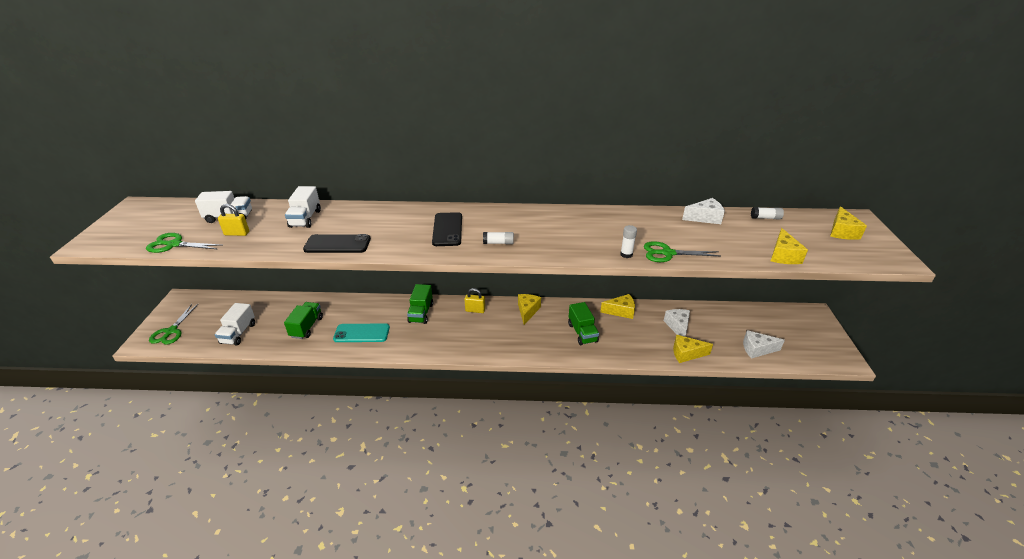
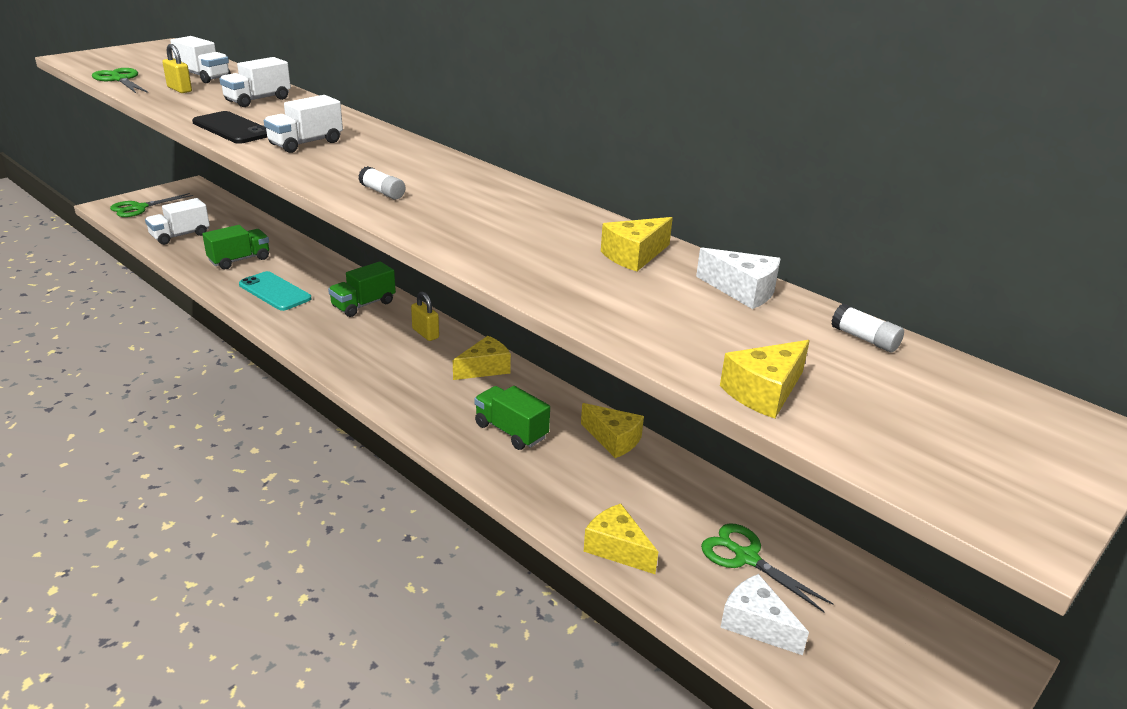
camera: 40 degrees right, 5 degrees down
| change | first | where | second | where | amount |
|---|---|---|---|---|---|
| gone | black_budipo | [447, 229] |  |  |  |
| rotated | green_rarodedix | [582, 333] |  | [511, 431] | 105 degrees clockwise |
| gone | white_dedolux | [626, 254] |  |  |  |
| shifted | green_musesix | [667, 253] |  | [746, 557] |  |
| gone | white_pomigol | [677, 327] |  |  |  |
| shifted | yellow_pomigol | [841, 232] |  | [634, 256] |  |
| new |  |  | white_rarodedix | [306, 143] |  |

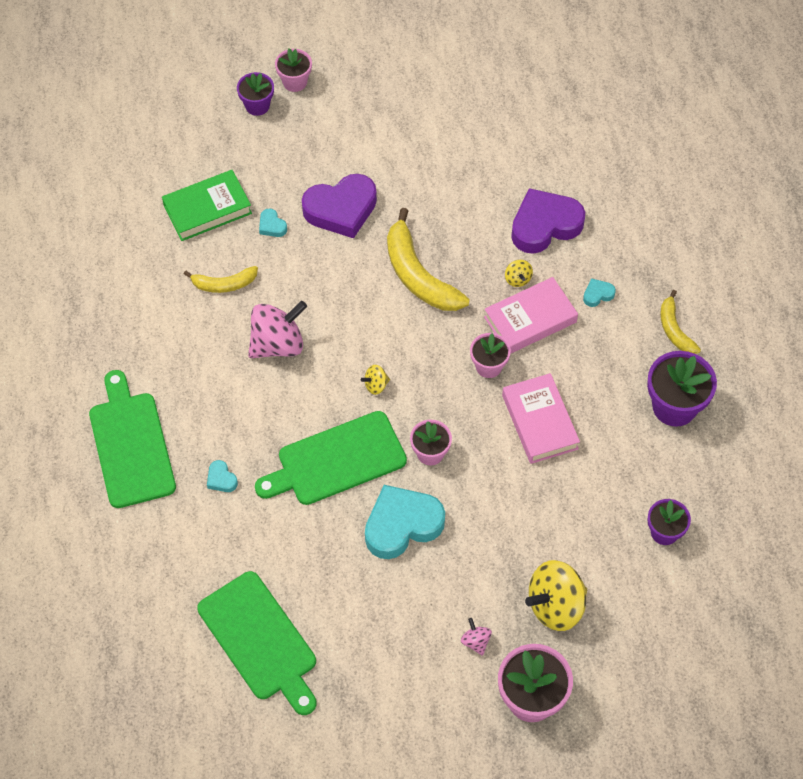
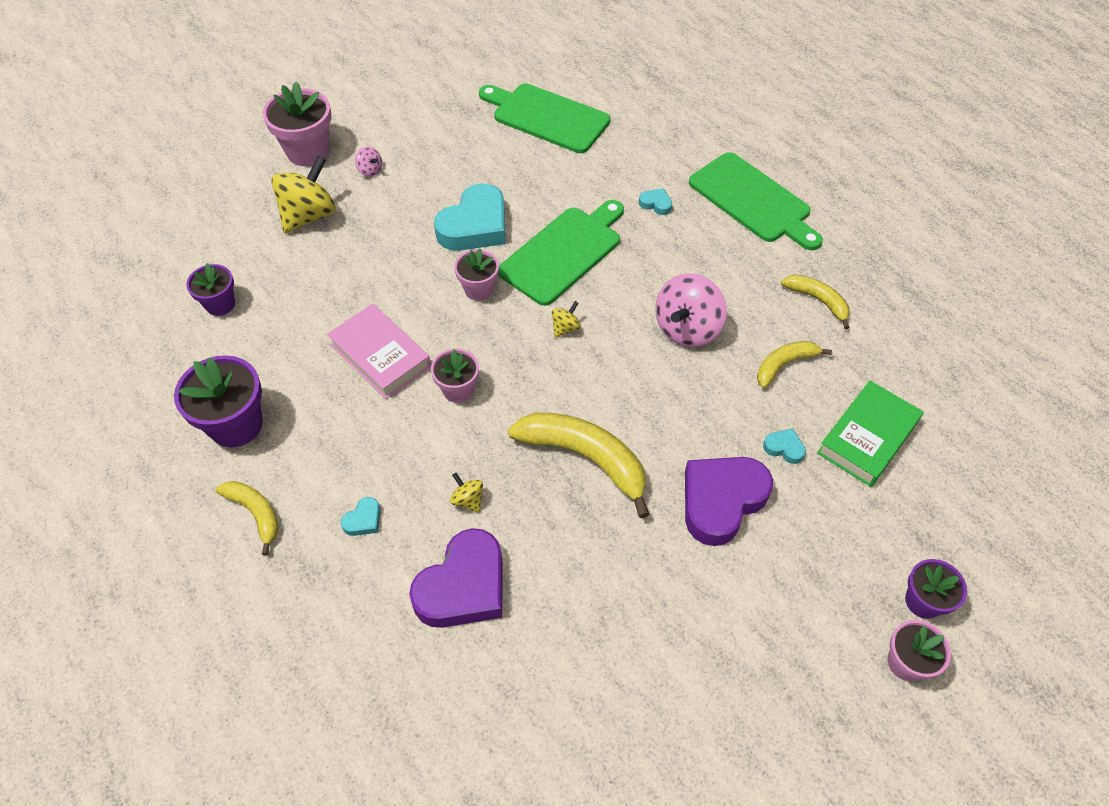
camera: 155 degrees right, 5 degrees down
| change | first | where | second | where | amount |
|---|---|---|---|---|---|
| gone | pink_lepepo | [530, 319] |  |  |  |
| new |  |  | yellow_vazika | [818, 300] |  |

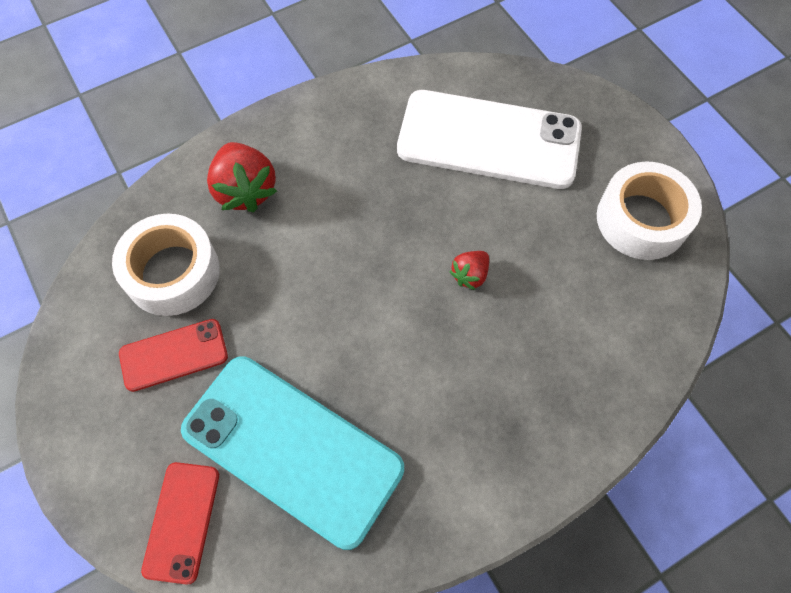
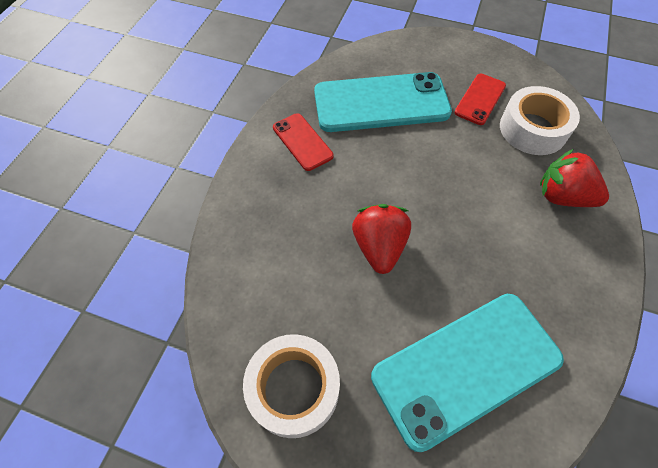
camera: 140 degrees right, 5 degrees down
| change | first | where | second | where | amount |
|---|---|---|---|---|---|
| shifted | red_budipo | [182, 521] |  | [302, 142] |  |
| repainted | white_budipo | [489, 140] | turquoise_budipo | [466, 367] |  |
| scaled | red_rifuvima | [470, 275] |  | [379, 247] | x1.84 |

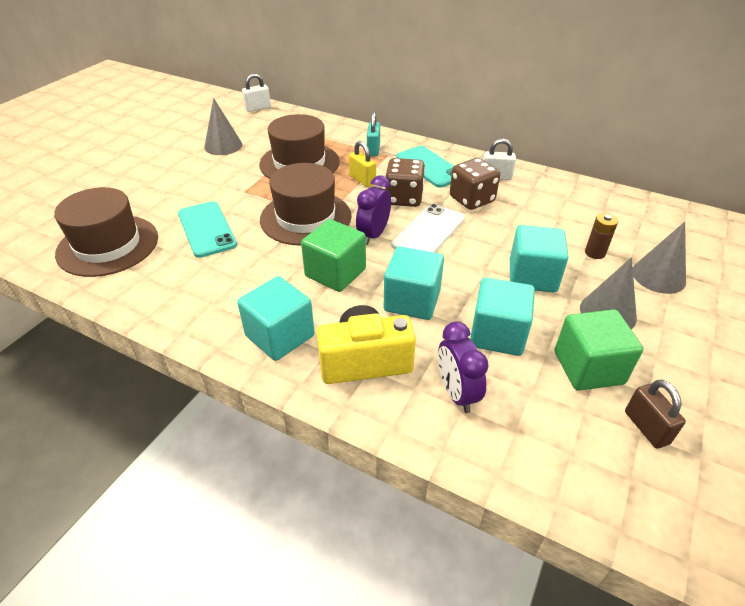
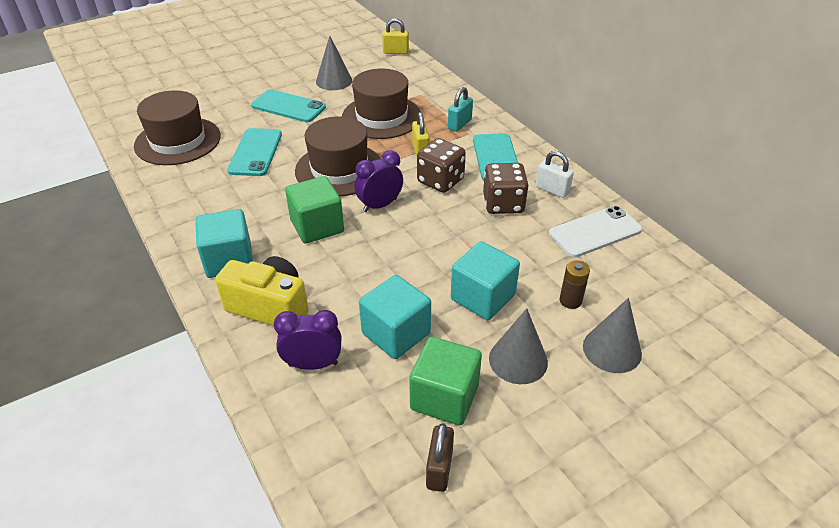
camera: 30 degrees right, 0 degrees up
| change | first | where | second | where | amount |
|---|---|---|---|---|---|
| repainted | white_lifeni | [258, 108] | yellow_lifeni | [395, 52] |  |
| gone | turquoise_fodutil | [412, 301] |  |  |  |
| shifted | white_budipo | [428, 232] |  | [595, 232] |  |
| rotated | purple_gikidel | [456, 393] |  | [313, 364] | 75 degrees clockwise |
| new |  |  | turquoise_budipo | [288, 106] |  |

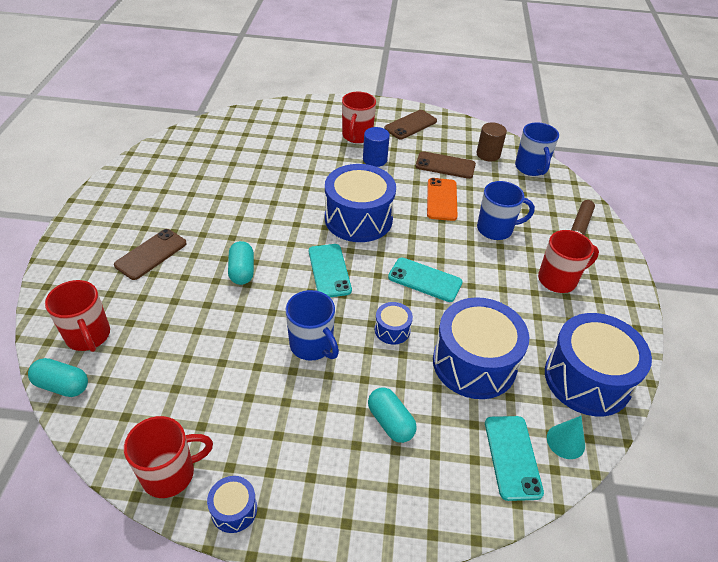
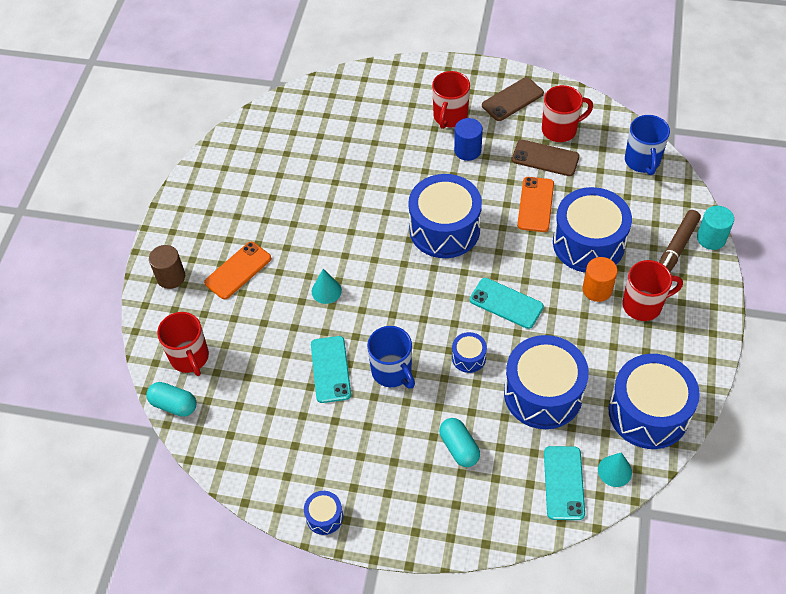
camera: 10 degrees right, 10 degrees up
| change | first | where | second | where | amount |
|---|---|---|---|---|---|
| repainted | brown_budipo | [151, 254] | orange_budipo | [238, 270] |  |
| shifted | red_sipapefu | [170, 473] |  | [560, 130] |  |
| swapped | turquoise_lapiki | [242, 271] | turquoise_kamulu | [326, 291] |  |
| shifted | turquoise_budipo | [329, 270] |  | [330, 369] |  |
| shifted | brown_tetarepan | [488, 154] |  | [171, 277] |  |
| swapped | blue_sipapefu | [496, 229] | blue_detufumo | [588, 243] |  |
| new |  |  | orange_tetarepan | [597, 289] |  |
| new |  |  | turquoise_tetarepan | [711, 238] |  |

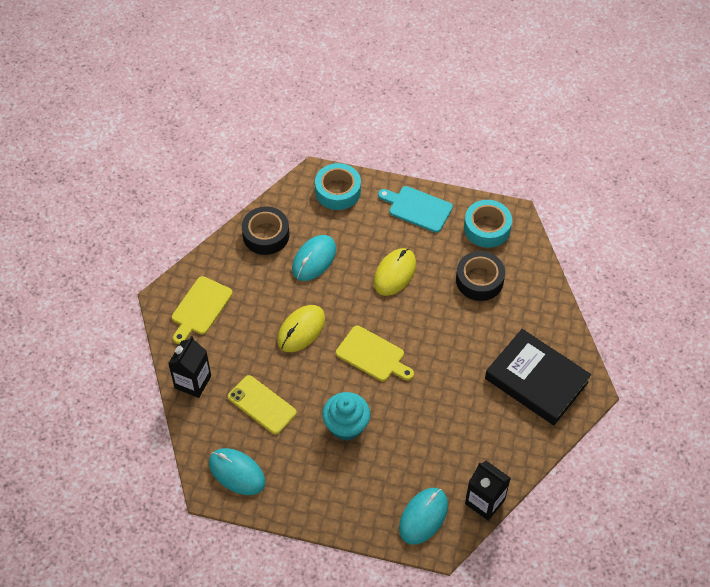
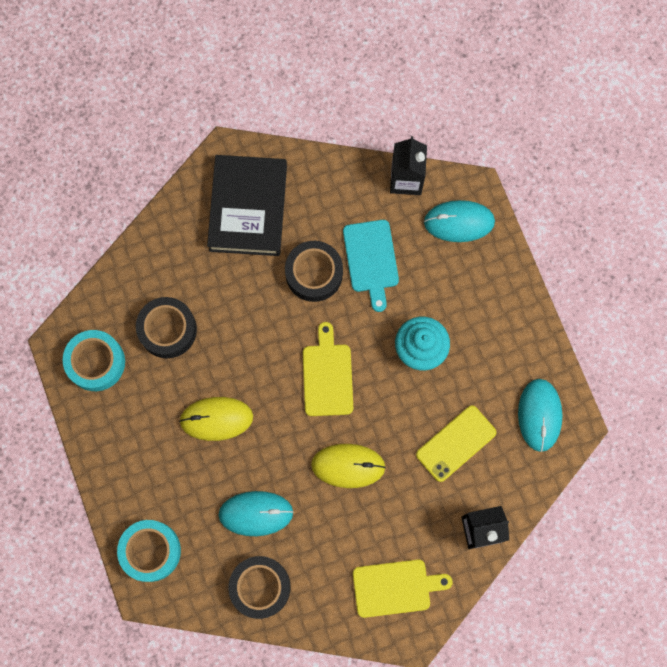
camera: 125 degrees left, 20 degrees up
| change | first | where | second | where | amount |
|---|---|---|---|---|---|
| rotated | yellow_budipo | [262, 405] |  | [456, 443] | 45 degrees clockwise |
| shifted | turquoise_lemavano | [417, 208] |  | [371, 260] |  |
| new |  |  | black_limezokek | [314, 273] |  |

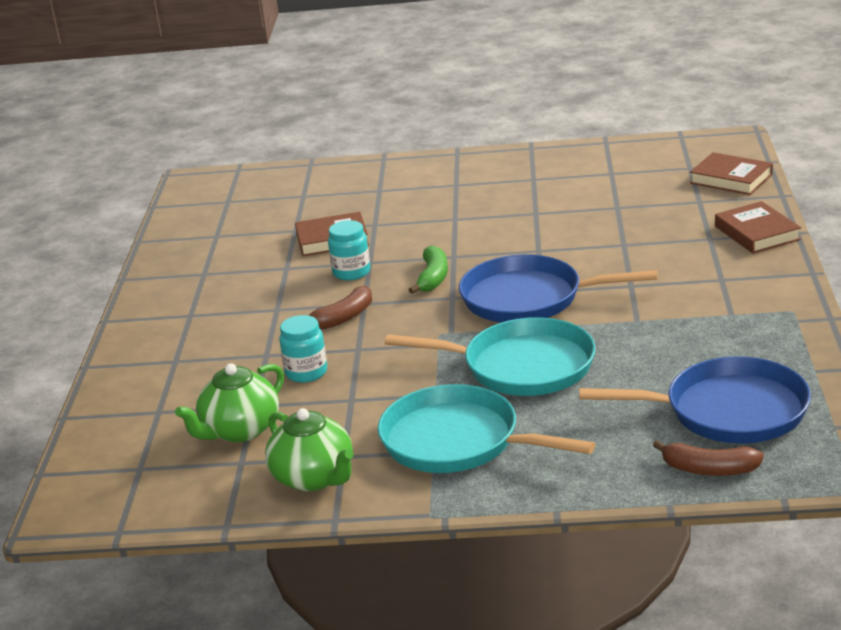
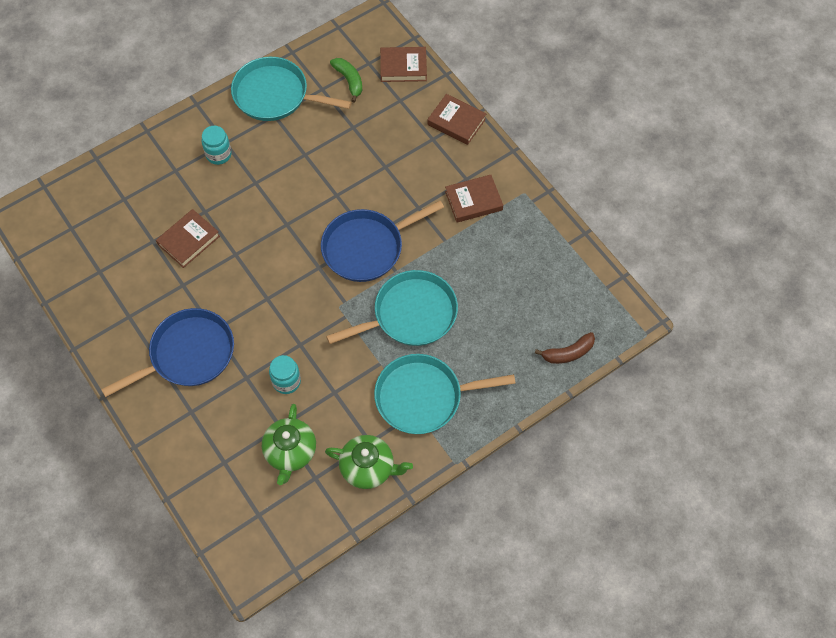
camera: 40 degrees left, 35 degrees up
| change | first | where | second | where | amount |
|---|---|---|---|---|---|
| gone | brown_vazika | [343, 318] |  |  |  |
| shifted | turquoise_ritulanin | [351, 272] |  | [218, 154] |  |
| shifted | green_vazika | [433, 278] |  | [349, 81] |  |
| shifted | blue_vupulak | [729, 411] |  | [188, 354] |  |
| new |  |  | turquoise_vupulak | [275, 95] |  |
| new |  |  | brown_lepepo | [473, 201] |  |

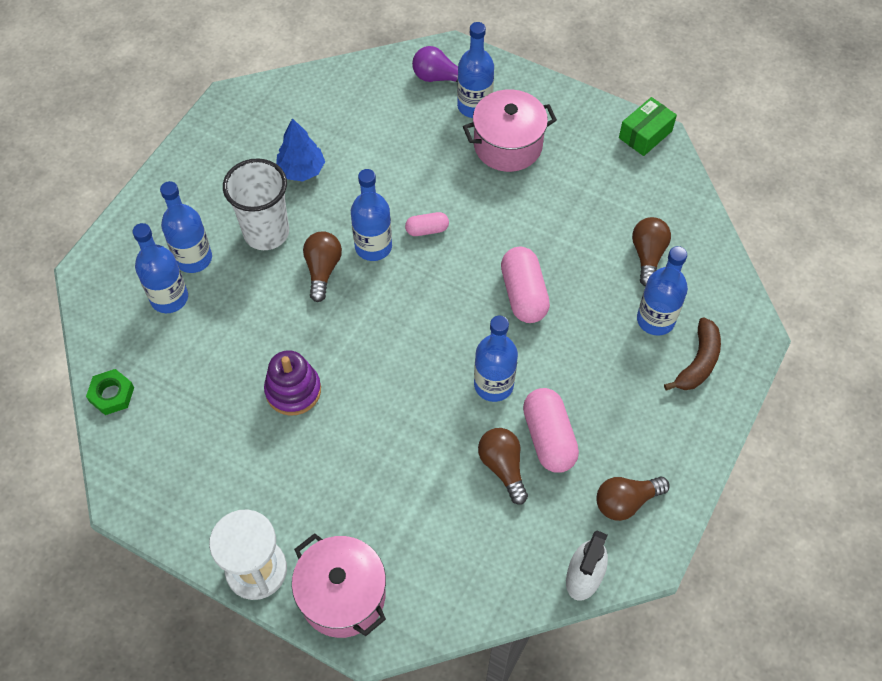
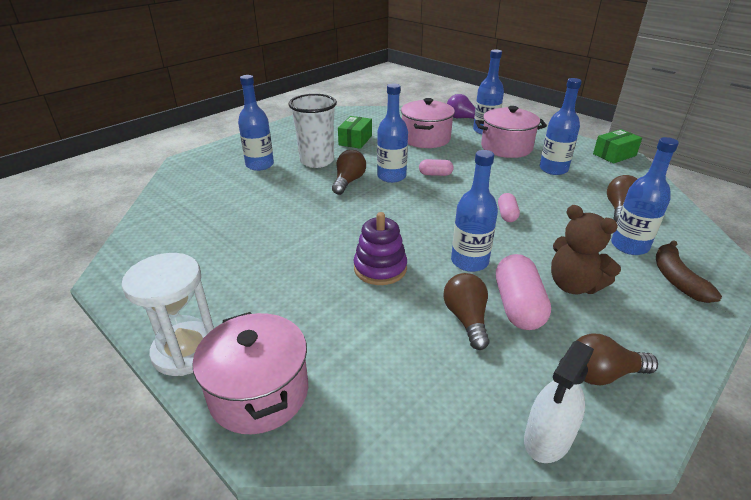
camera: 15 degrees right, 25 degrees down
| change | first | where | second | where | amount |
|---|---|---|---|---|---|
| gone | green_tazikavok | [111, 394] |  |  |  |
| shifted | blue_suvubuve | [169, 298] |  | [553, 169] |  |
| shifted | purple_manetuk | [293, 390] |  | [380, 268] |  |
| swapped | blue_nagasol | [301, 170] | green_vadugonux | [355, 140] |  |
| scaled | pink_lapiki | [523, 294] |  | [507, 215] | x0.55 |
| rotated | brown_vazika | [698, 362] |  | [676, 279] | 135 degrees clockwise |
| new |  |  | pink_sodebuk | [425, 138] |  |
| new |  |  | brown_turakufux | [573, 285] |  |

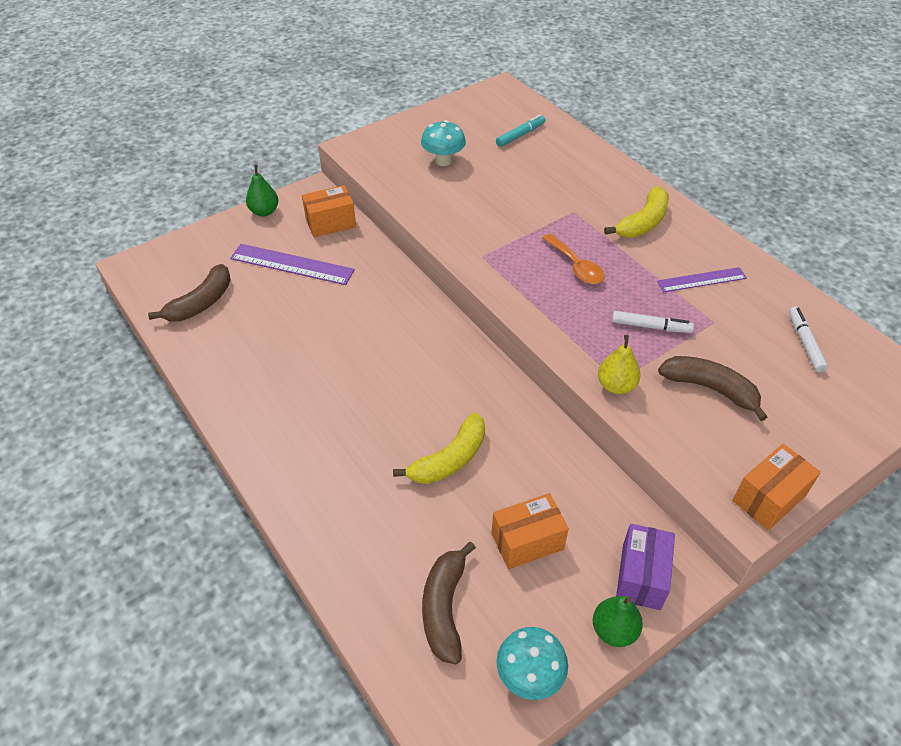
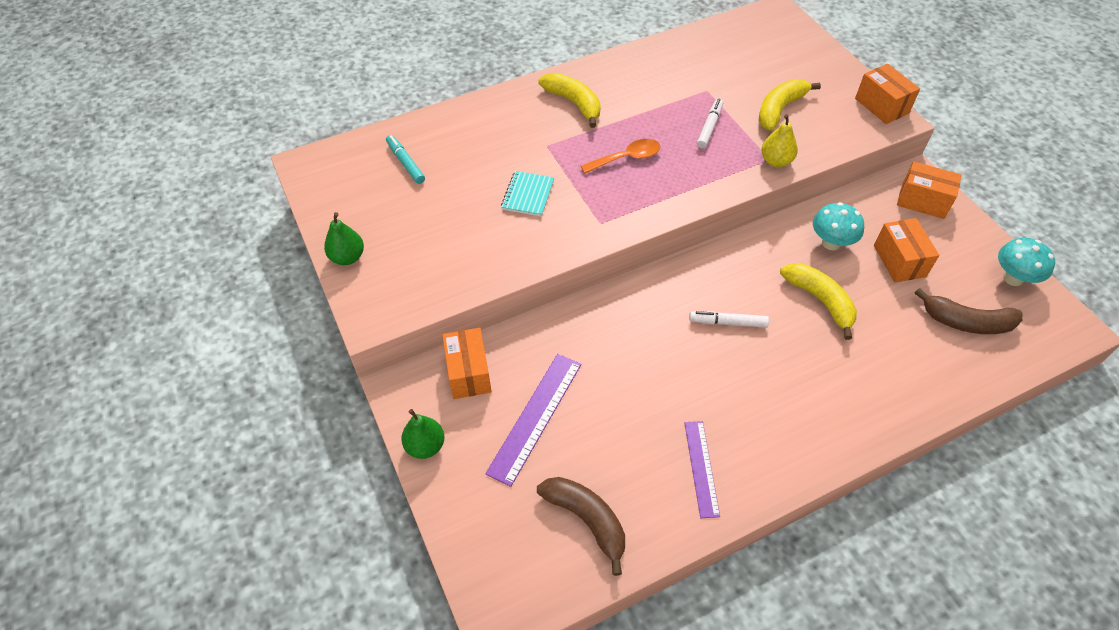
camera: 80 degrees left, 5 degrees up
| change | first | where | second | where | amount |
|---|---|---|---|---|---|
| shifted | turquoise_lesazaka | [443, 161] |  | [831, 243] |  |
| shifted | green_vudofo | [614, 630] |  | [347, 257] |  |
| repainted | purple_vadugonux | [641, 576] | orange_vadugonux | [922, 201] |  |
| shifted | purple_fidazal | [701, 280] |  | [701, 468] |  |
| repainted | brown_vazika | [710, 389] | yellow_vazika | [780, 109] |  |
| shifted | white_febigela | [805, 343] |  | [728, 322] |  |
| new |  |  | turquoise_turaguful | [528, 195] |  |

